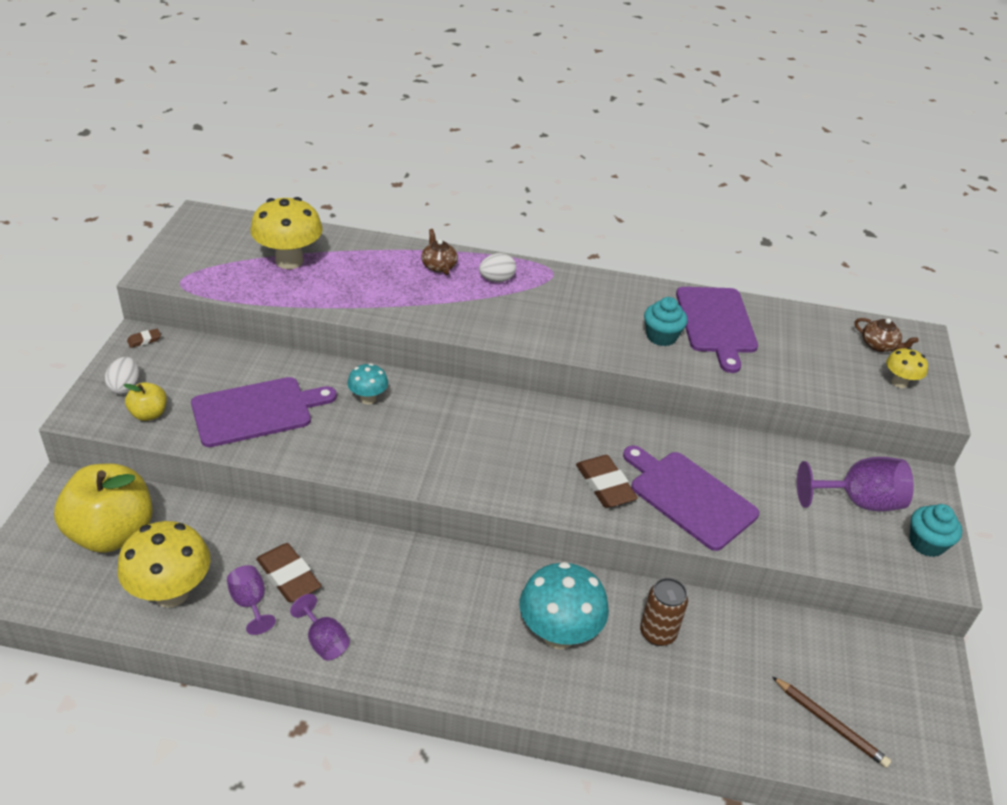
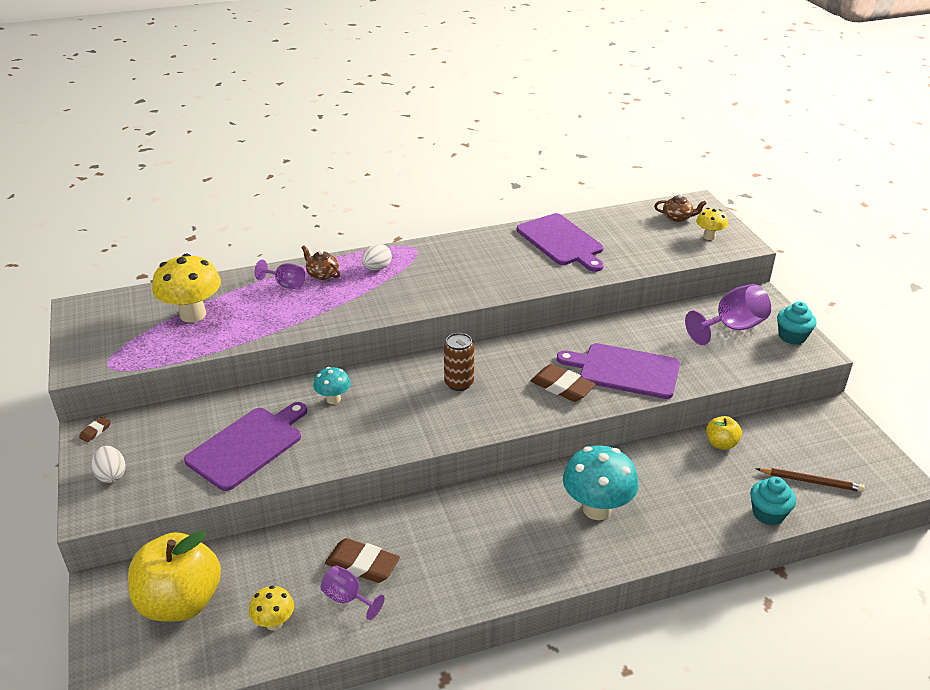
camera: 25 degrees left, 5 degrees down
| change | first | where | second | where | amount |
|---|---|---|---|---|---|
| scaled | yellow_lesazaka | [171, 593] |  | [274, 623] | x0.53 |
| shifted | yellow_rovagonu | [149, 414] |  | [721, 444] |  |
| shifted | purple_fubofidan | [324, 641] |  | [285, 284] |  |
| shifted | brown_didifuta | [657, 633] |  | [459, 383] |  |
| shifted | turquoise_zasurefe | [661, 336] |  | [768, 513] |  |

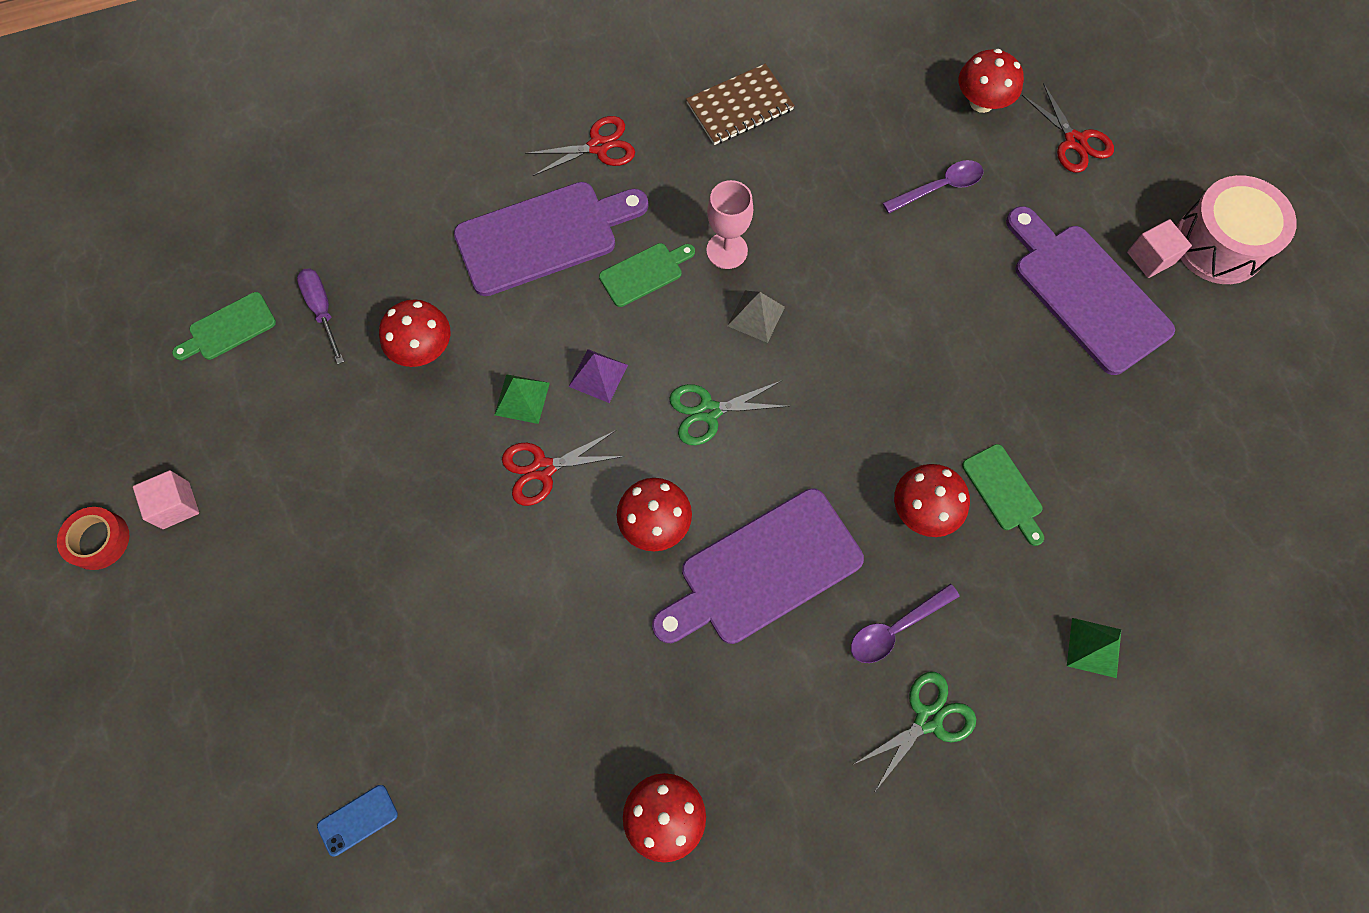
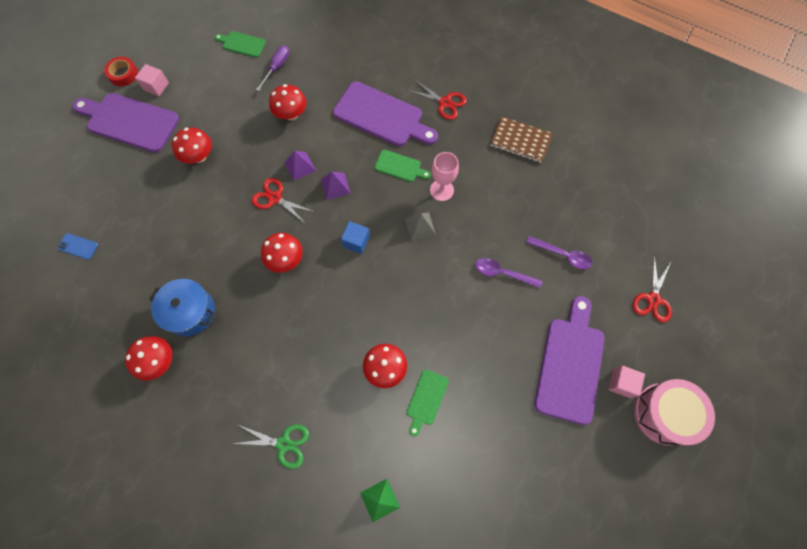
camera: 50 degrees right, 0 degrees up
| change | first | where | second | where | amount |
|---|---|---|---|---|---|
| repainted | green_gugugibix | [522, 399] | purple_gugugibix | [300, 166] |  |
| shifted | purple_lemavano | [764, 570] |  | [129, 122] |  |
| swapped | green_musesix | [708, 411] | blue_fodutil | [356, 241] |  |
| shifted | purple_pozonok | [895, 628] |  | [502, 273] |  |
| shifted | red_lesazaka | [981, 102] |  | [199, 156] |  |
| new |  |  | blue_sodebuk | [190, 312] |  |

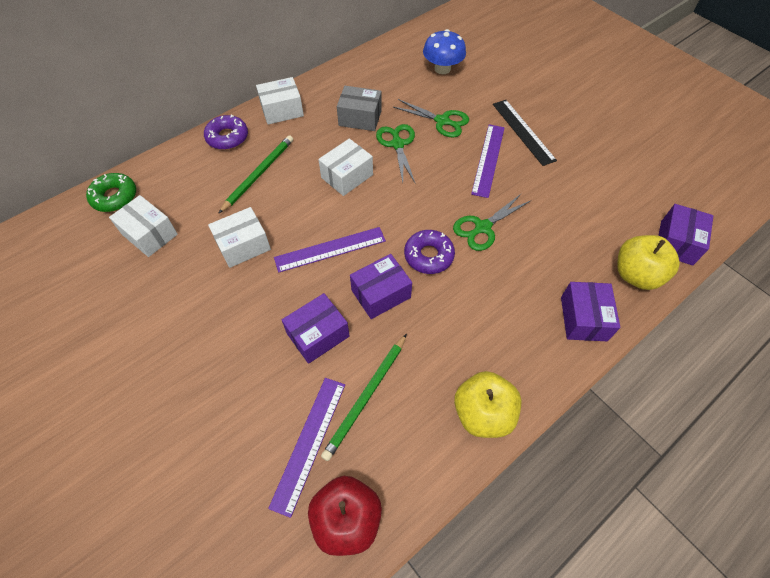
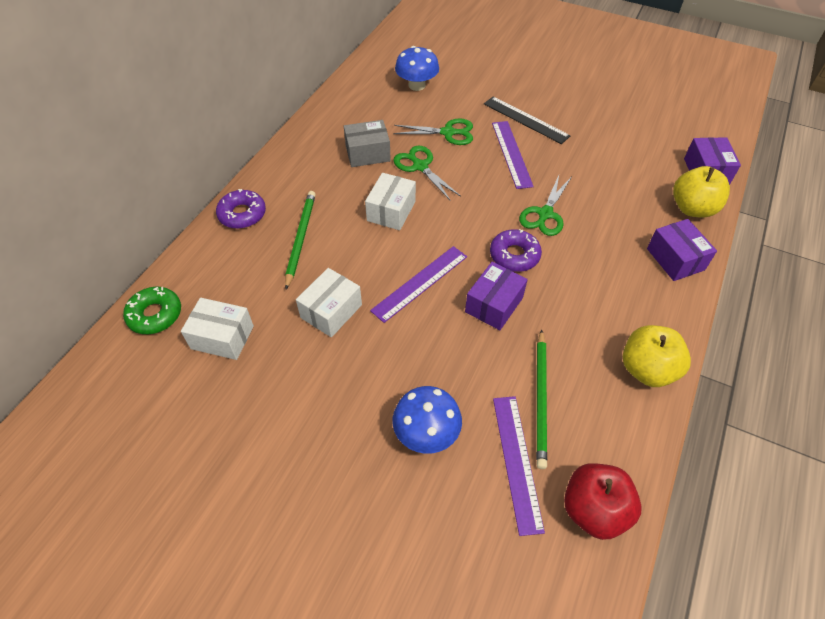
camera: 25 degrees left, 5 degrees down
| change | first | where | second | where | amount |
|---|---|---|---|---|---|
| gone | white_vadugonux | [282, 110] |  |  |  |
| gone | purple_vadugonux | [318, 335] |  |  |  |
| new |  |  | blue_lesazaka | [426, 433] |  |

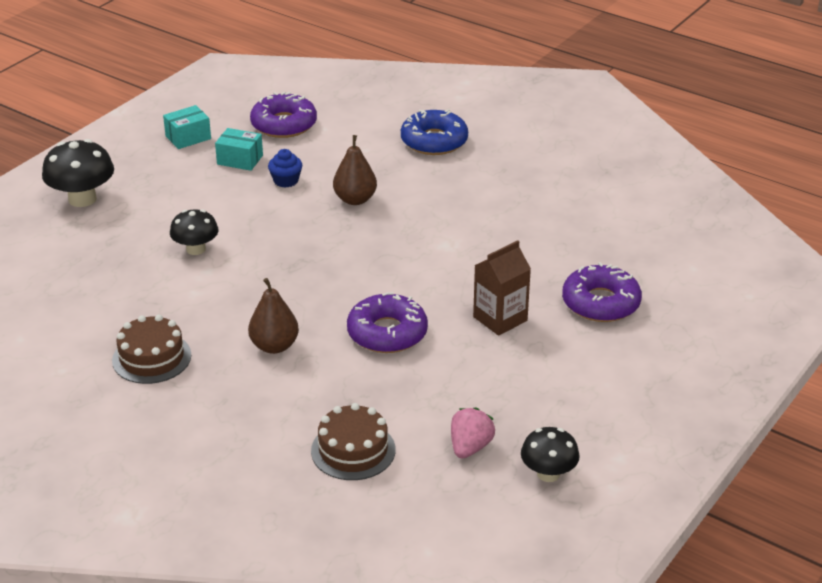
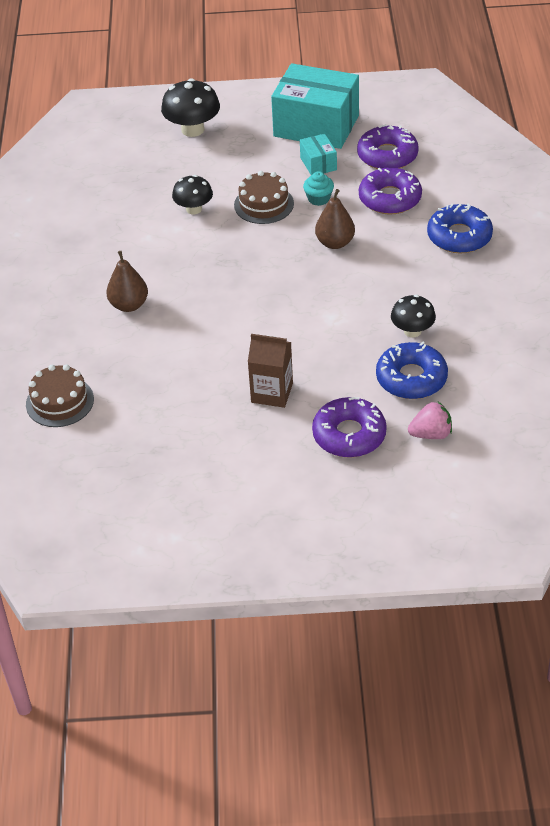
camera: 55 degrees right, 10 degrees up
| change | first | where | second | where | amount |
|---|---|---|---|---|---|
| shifted | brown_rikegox | [151, 358] |  | [264, 204] |  |
| scaled | turquoise_vadugonux | [188, 137] |  | [316, 126] | x2.22 |
| repainted | blue_zasurefe | [286, 181] | turquoise_zasurefe | [318, 198] |  |
| shifted | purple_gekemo | [387, 333] |  | [390, 198] |  |
| shifted | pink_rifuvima | [470, 447] |  | [431, 434] |  |
| shifted | black_lesazaka | [548, 474] |  | [412, 331] |  |
| new |  |  | blue_gekemo | [411, 378] |  |

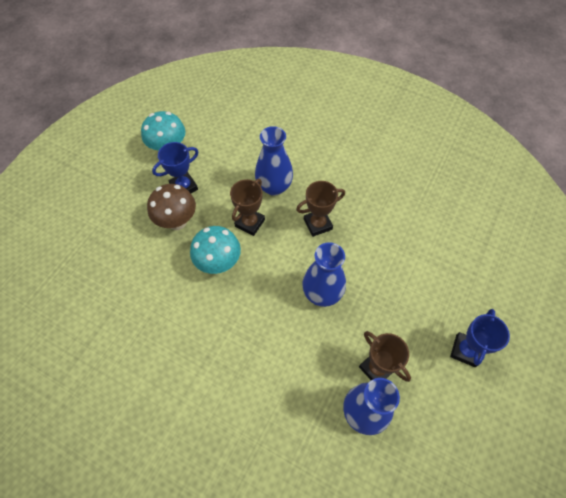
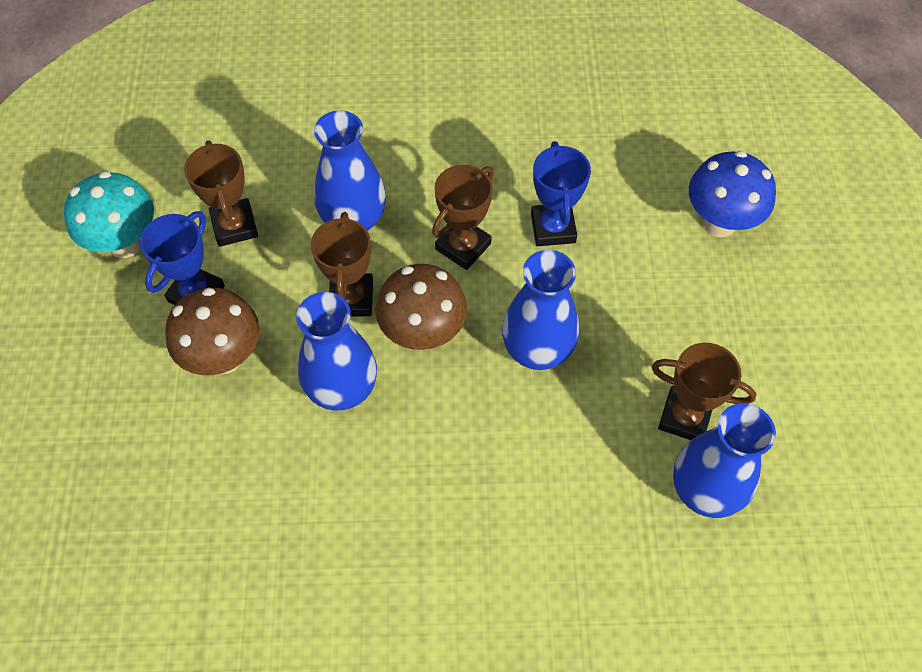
camera: 30 degrees left, 0 degrees up
| change | first | where | second | where | amount |
|---|---|---|---|---|---|
| swapped | turquoise_lesazaka | [219, 263] | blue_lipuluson | [342, 389] |  |
| shifted | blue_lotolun | [465, 350] |  | [553, 228] |  |
| new |  |  | brown_lotolun | [234, 226] |  |
| new |  |  | brown_lesazaka | [423, 334] |  |
| new |  |  | blue_lesazaka | [719, 222] |  |

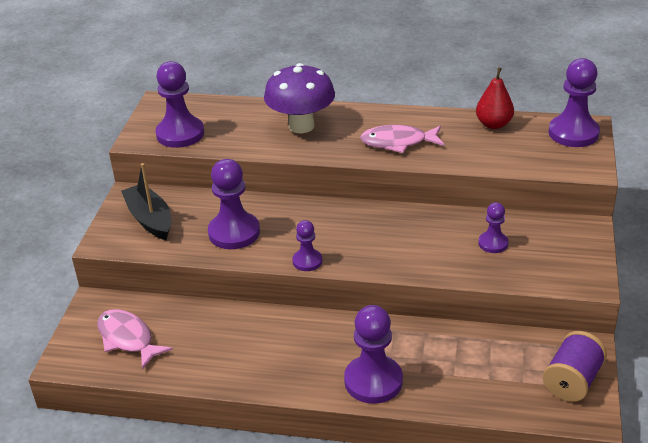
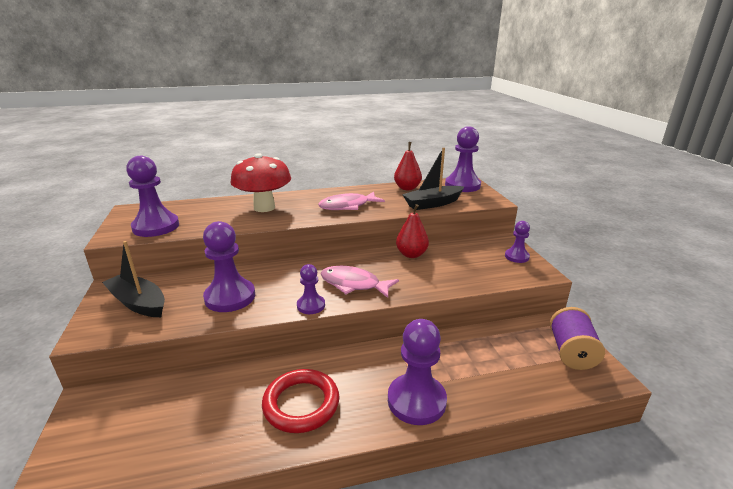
camera: 25 degrees left, 10 degrees down
| change | first | where | second | where | amount |
|---|---|---|---|---|---|
| shifted | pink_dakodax | [128, 339] |  | [353, 284] |  |
| repainted | purple_lesazaka | [301, 126] | red_lesazaka | [264, 207] |  |
| shifted | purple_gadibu | [493, 243] |  | [516, 256] |  |
| new |  |  | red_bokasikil | [301, 404] |  |
| new |  |  | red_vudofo | [411, 254] |  |
| new |  |  | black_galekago | [432, 204] |  |

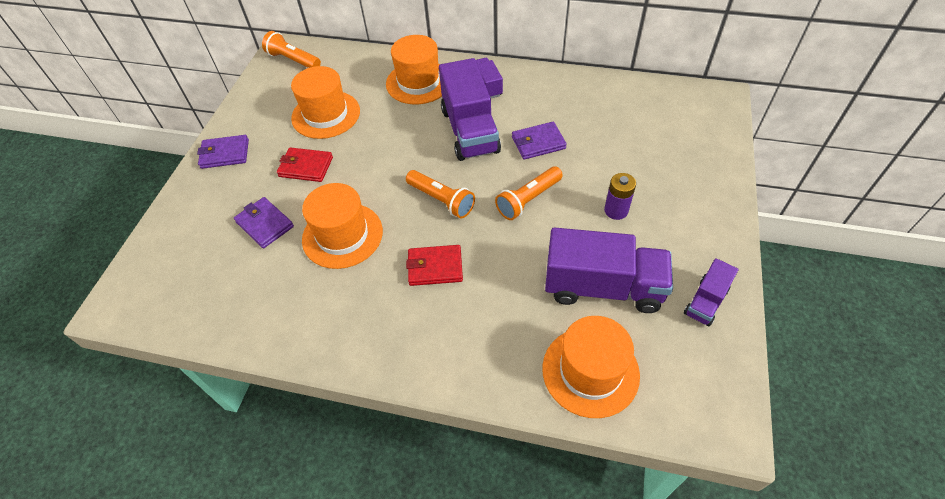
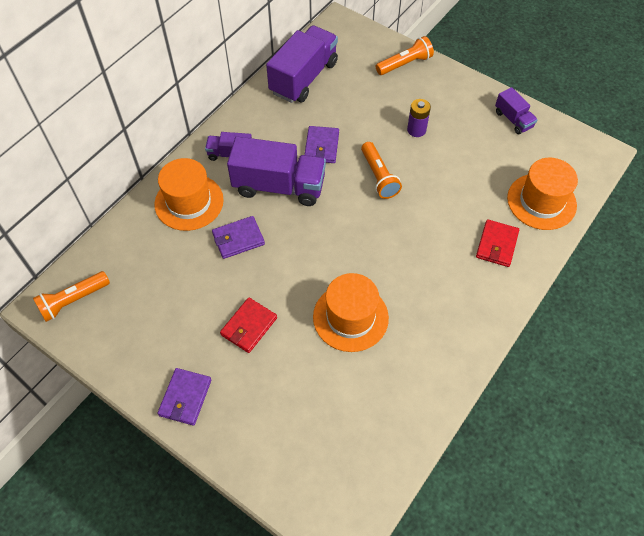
camera: 70 degrees left, 5 degrees up
| change | first | where | second | where | amount |
|---|---|---|---|---|---|
| shifted | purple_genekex | [265, 224] |  | [238, 239] |  |
| gone | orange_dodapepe | [326, 114] |  |  |  |
| shifted | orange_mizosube | [441, 200] |  | [405, 64] |  |
| shifted | red_genekex | [435, 267] |  | [496, 245] |  |
| shifted | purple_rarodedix | [603, 287] |  | [304, 78] |  |

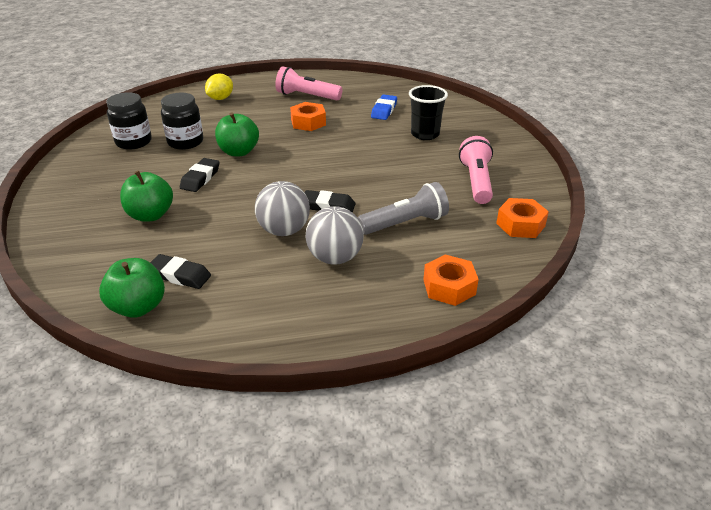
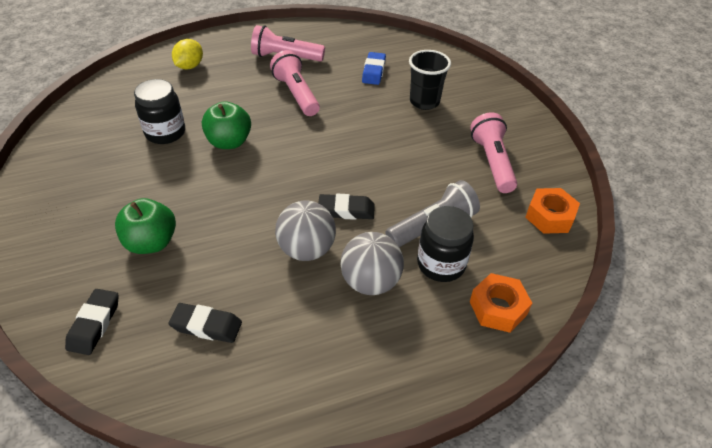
camera: 10 degrees left, 10 degrees up
| change | first | where | second | where | amount |
|---|---|---|---|---|---|
| gone | green_rovagonu | [138, 307] |  |  |  |
| shifted | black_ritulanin | [133, 142] |  | [441, 264] |  |
| shifted | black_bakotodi | [200, 178] |  | [94, 324] |  |
| swapped | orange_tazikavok | [308, 122] | pink_mizosube | [296, 94] |  |

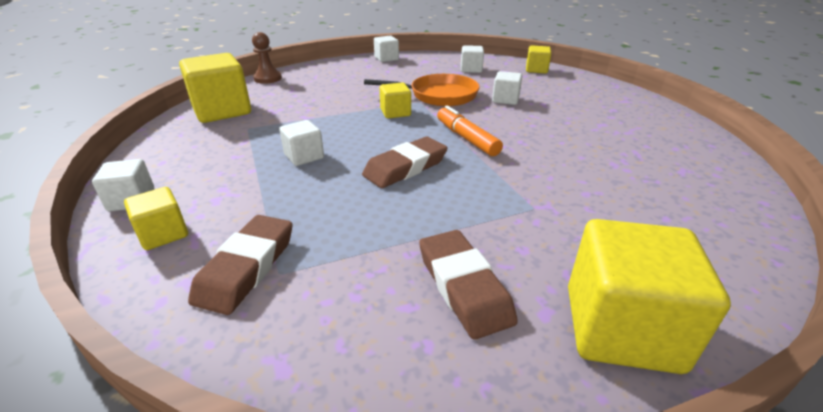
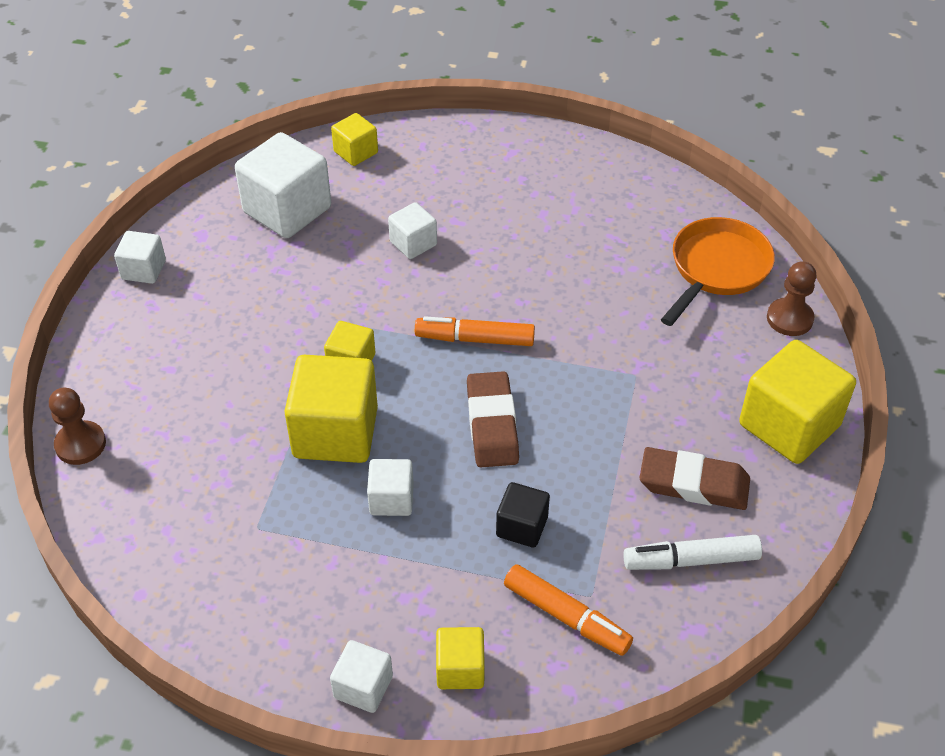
camera: 55 degrees left, 15 degrees up
| change | first | where | second | where | amount |
|---|---|---|---|---|---|
| shifted | yellow_fodutil | [222, 111] |  | [335, 432] |  |
| swapped | brown_bakotodi | [246, 267] | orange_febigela | [566, 616] |  |
| shifted | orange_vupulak | [439, 96] |  | [717, 269] |  |
| scaled | white_fodutil | [471, 69] |  | [287, 210] | x1.90 |
| new |  |  | black_fodutil | [522, 526] |  |
| new |  |  | white_febigela | [691, 560] |  |
| new |  |  | brown_gadibu | [789, 318] |  |

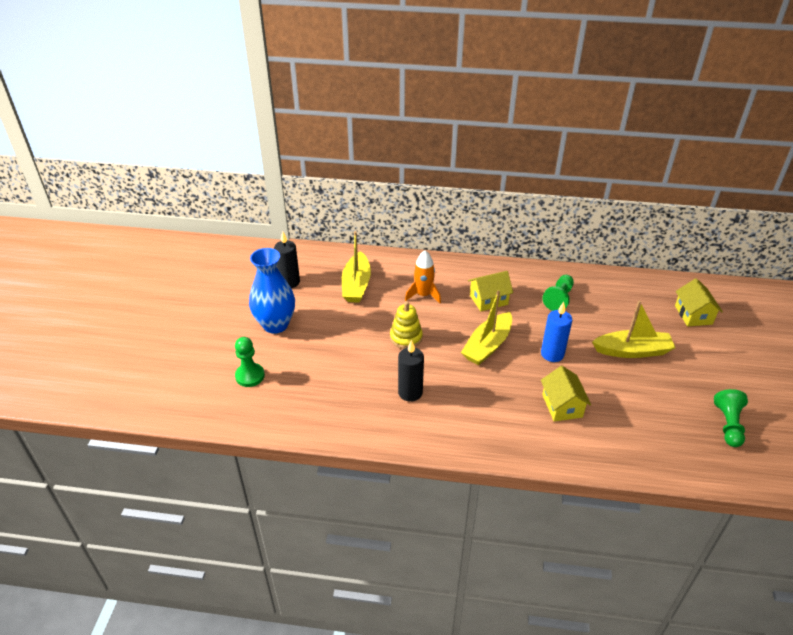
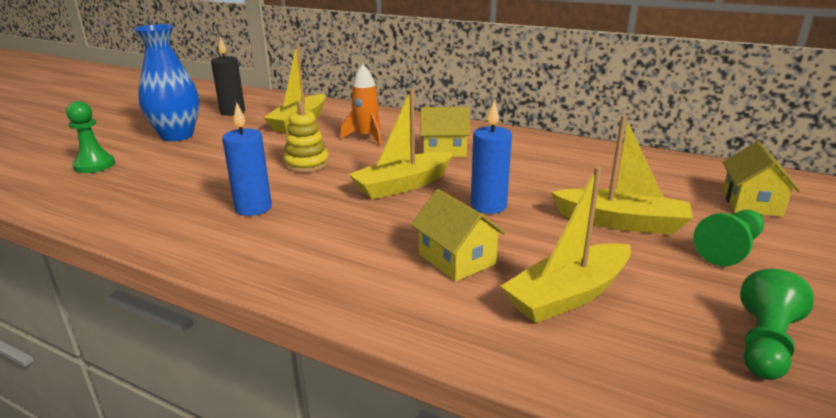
camera: 20 degrees right, 15 degrees down
| change | first | where | second | where | amount |
|---|---|---|---|---|---|
| repainted | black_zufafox | [410, 392] | blue_zufafox | [253, 208] |  |
| rotated | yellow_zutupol | [562, 406] |  | [457, 259] | 45 degrees counterclockwise |
| shifted | green_gadibu | [559, 298] |  | [729, 249] |  |
| new |  |  | yellow_galekago | [568, 295] |  |

